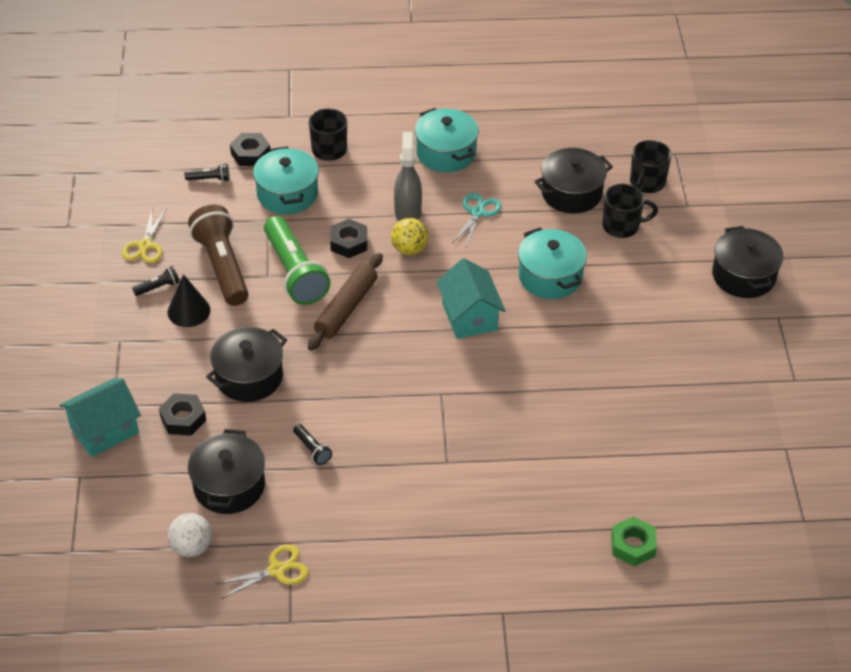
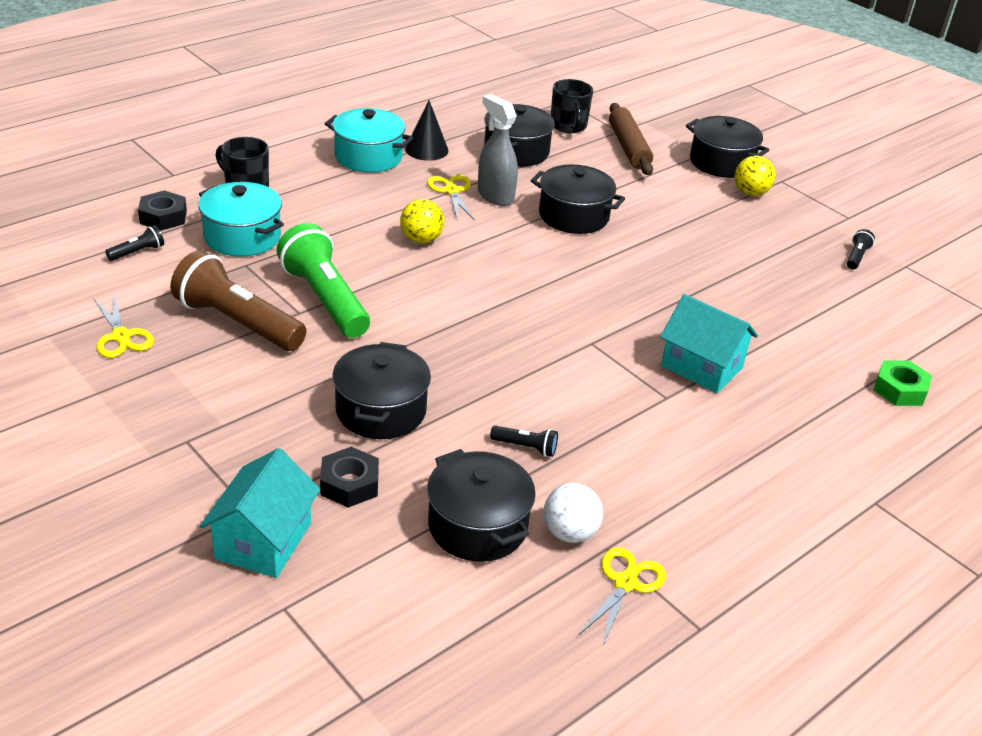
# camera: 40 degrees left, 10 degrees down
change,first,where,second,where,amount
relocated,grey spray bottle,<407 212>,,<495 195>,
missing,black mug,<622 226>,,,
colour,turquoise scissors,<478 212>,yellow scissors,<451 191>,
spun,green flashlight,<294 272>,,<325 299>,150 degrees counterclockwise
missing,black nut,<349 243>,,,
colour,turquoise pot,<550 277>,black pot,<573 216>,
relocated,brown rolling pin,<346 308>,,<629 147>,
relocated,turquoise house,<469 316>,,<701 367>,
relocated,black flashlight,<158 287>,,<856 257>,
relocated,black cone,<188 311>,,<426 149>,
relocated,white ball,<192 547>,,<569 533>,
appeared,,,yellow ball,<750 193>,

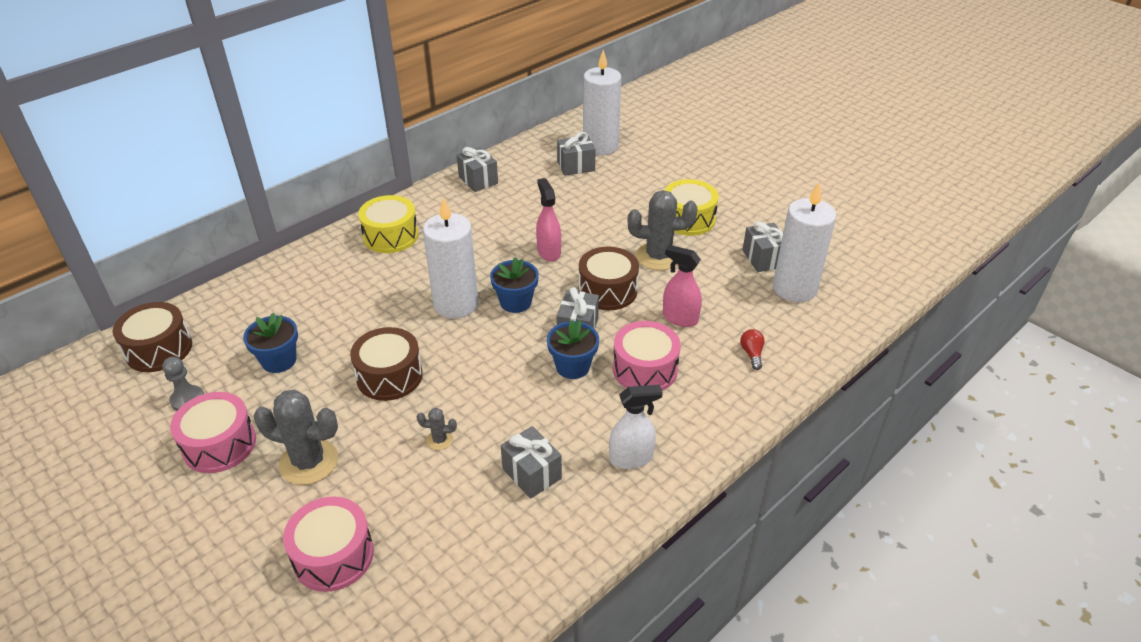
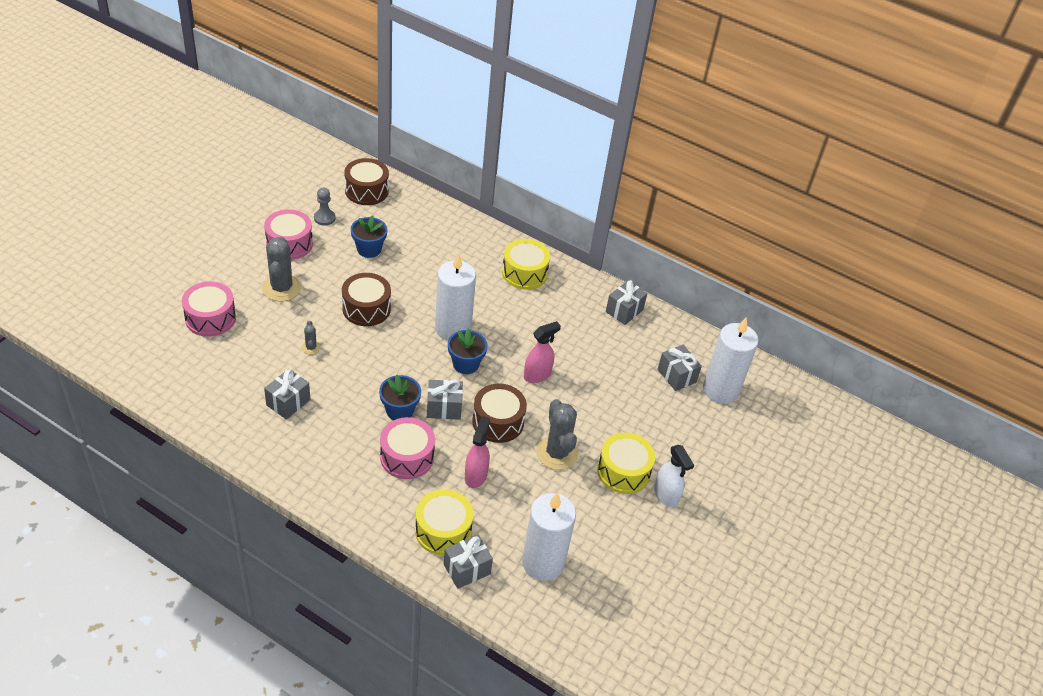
# camera: 70 degrees right, 5 degrees up
change,first,where,second,where,amount
relocated,grey gift,<763 258>,,<467 569>,
exchanged,red light bulb,<752 354>,yellow drum,<443 530>,
relocated,white spray bottle,<631 458>,,<666 495>,

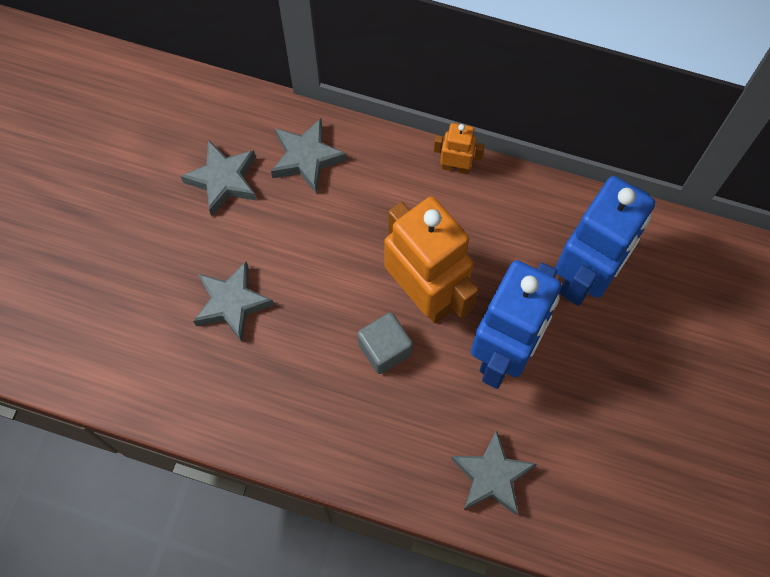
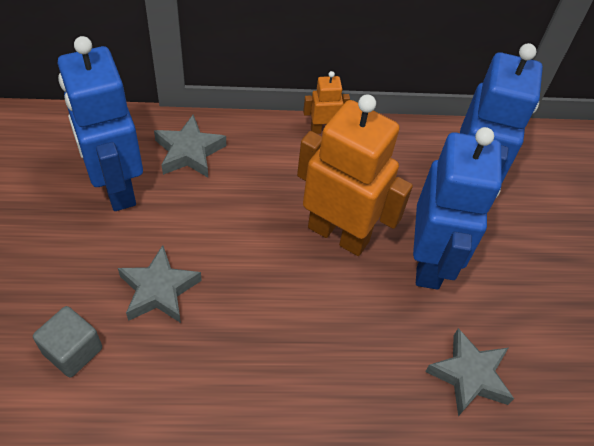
# camera: 25 degrees left, 15 degrees down
change,first,where,second,where,amount
exchanged,grey star,<223 180>,blue robot,<116 187>,
relocated,grey cube,<385 349>,,<73 351>,

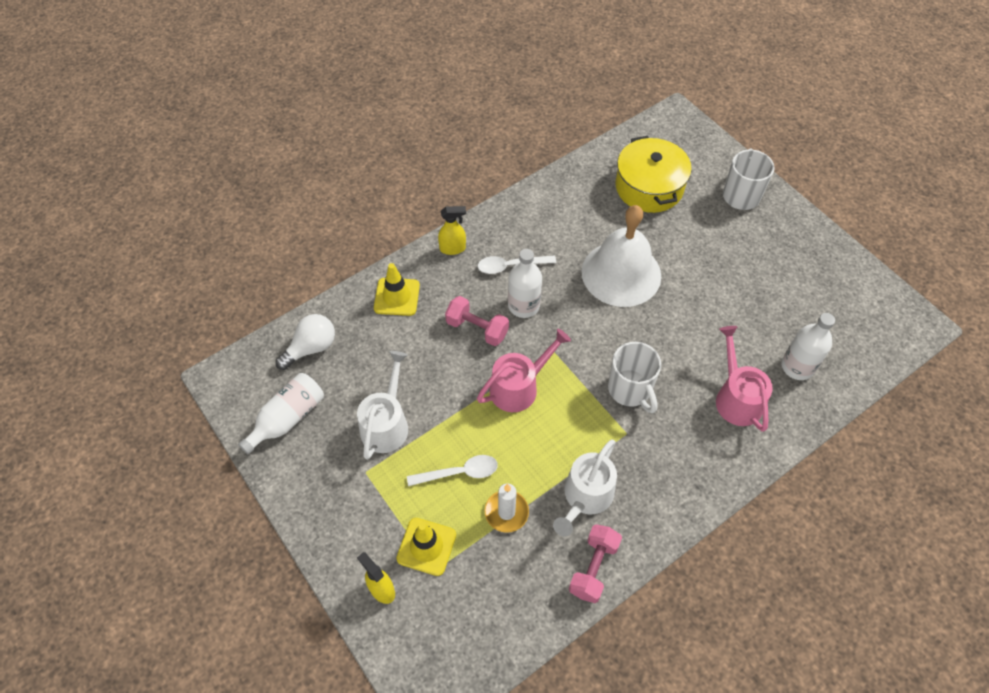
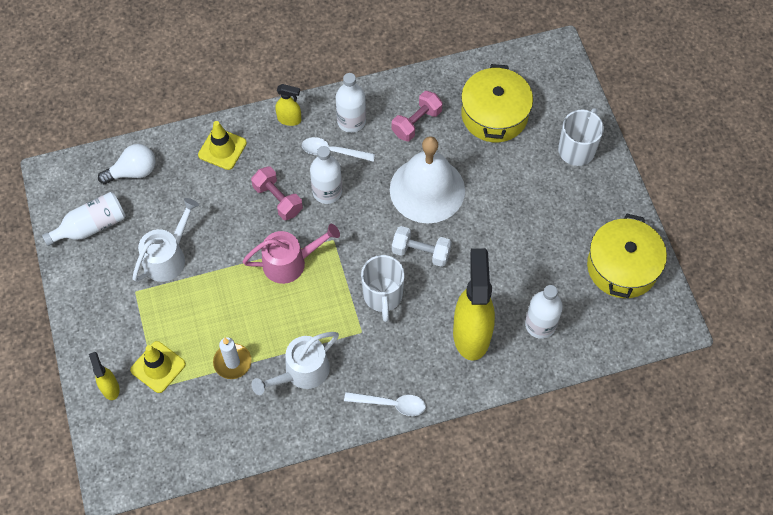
# camera: 20 degrees right, 5 degrees up
change,first,where,second,where,amount
exchanged,pink watering can,<736 398>,yellow spray bottle,<471 334>,
relocated,white spoon,<459 473>,,<390 404>,
relocated,pink dumbbell,<593 568>,,<416 123>,
appeared,,,white bottle,<351 121>,
appeared,,,yellow pot,<622 267>,
appeared,,,white dumbbell,<421 252>,

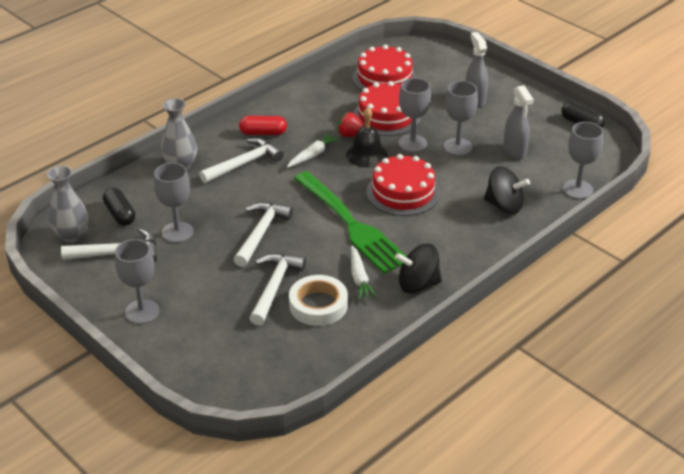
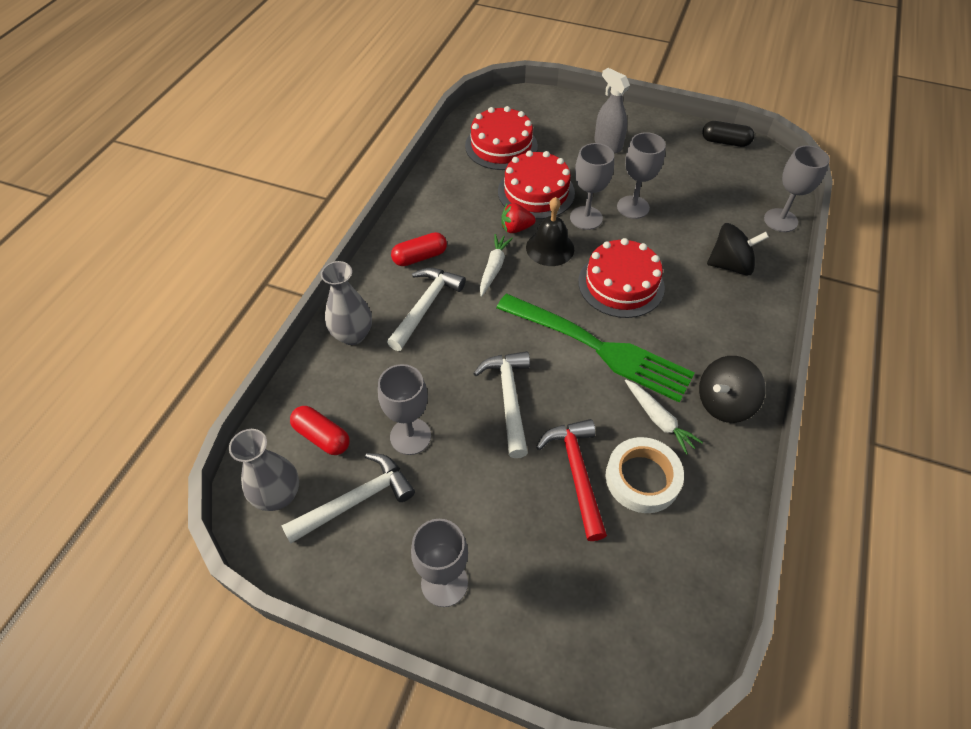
# camera: 25 degrees left, 15 degrees up
change,first,where,second,where,amount
missing,grey spray bottle,<514 151>,,,
colour,black capsule,<120 214>,red capsule,<322 437>,
colour,white hammer,<274 287>,red hammer,<576 473>,

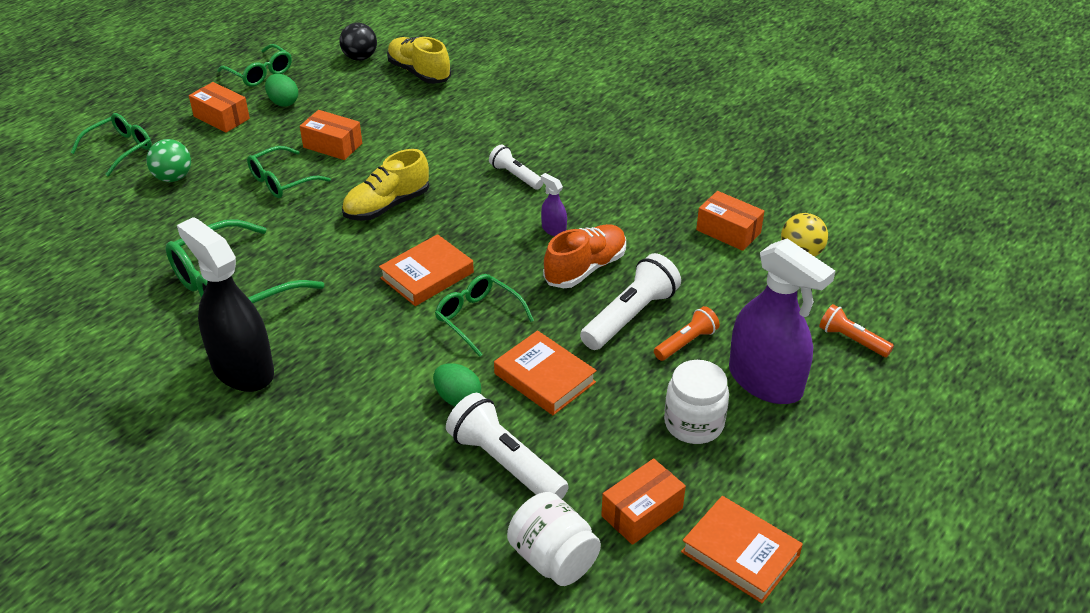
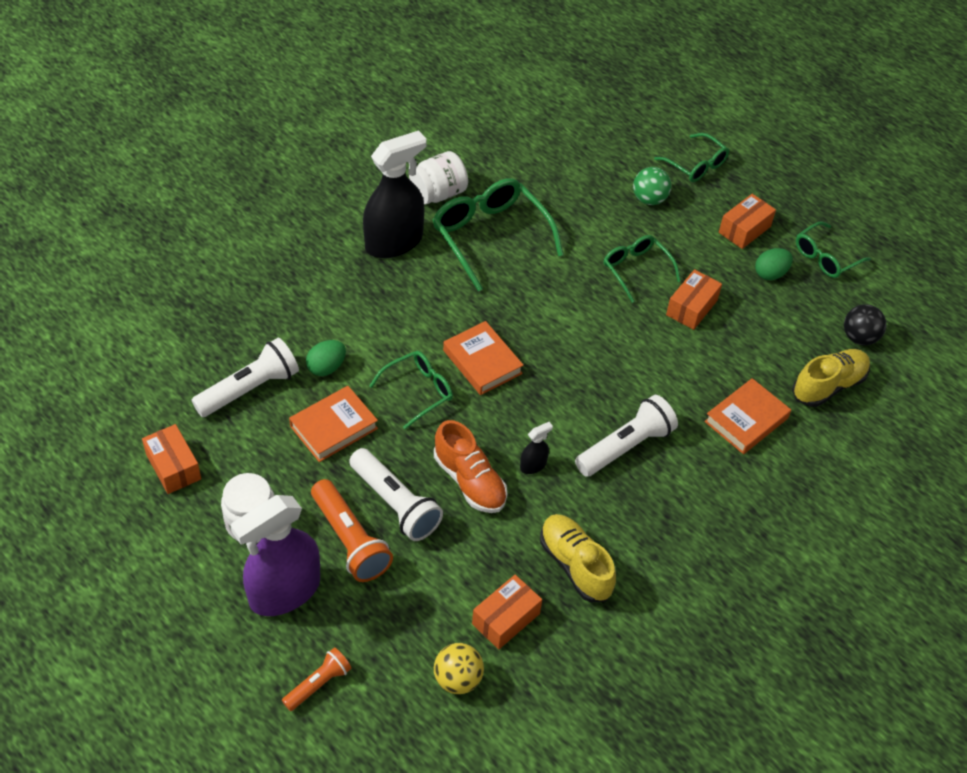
# camera: 95 degrees right, 10 degrees up
change,first,where,second,where,amount
size,white flashlight,<515 176>,,<626 447>,x1.69
relocated,yellow shoe,<387 206>,,<575 565>,
colour,purple spray bottle,<553 229>,black spray bottle,<533 465>,
size,orange flashlight,<686 342>,,<350 540>,x1.69
relocated,white jar,<553 558>,,<438 194>,
relocated,orange book,<740 553>,,<746 420>,

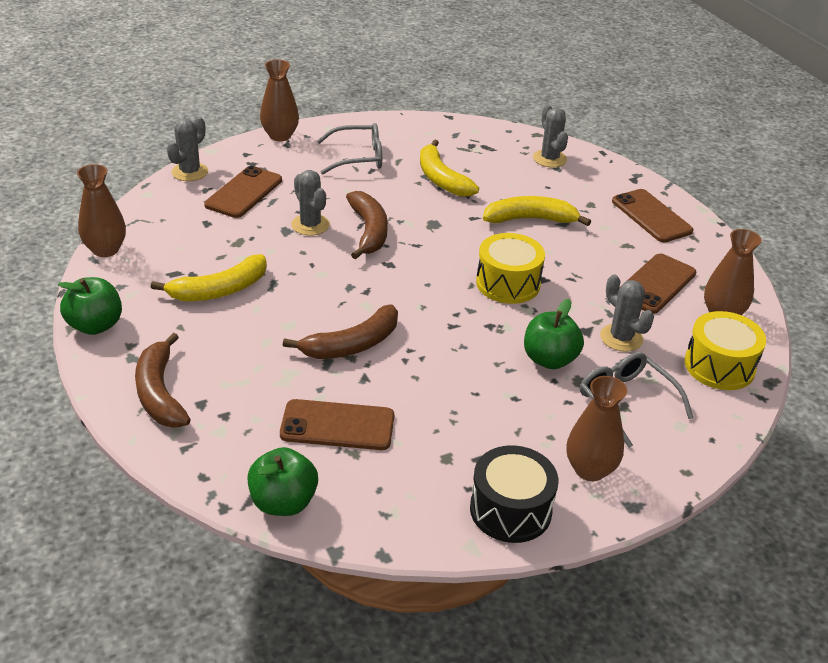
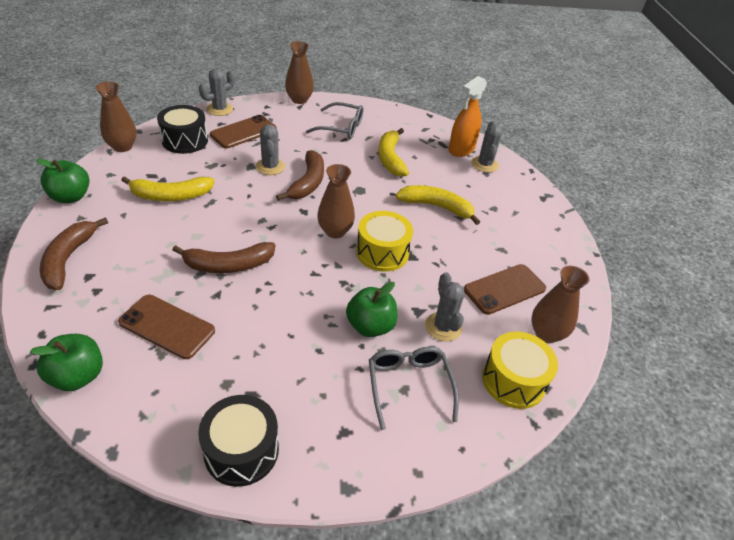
# camera: 20 degrees right, 5 degrees up
change,first,where,second,where,amount
missing,brown phone,<651 216>,,,
relocated,brown vase,<590 469>,,<335 231>,
appeared,,,orange spray bottle,<461 149>,
appeared,,,black drum,<185 141>,

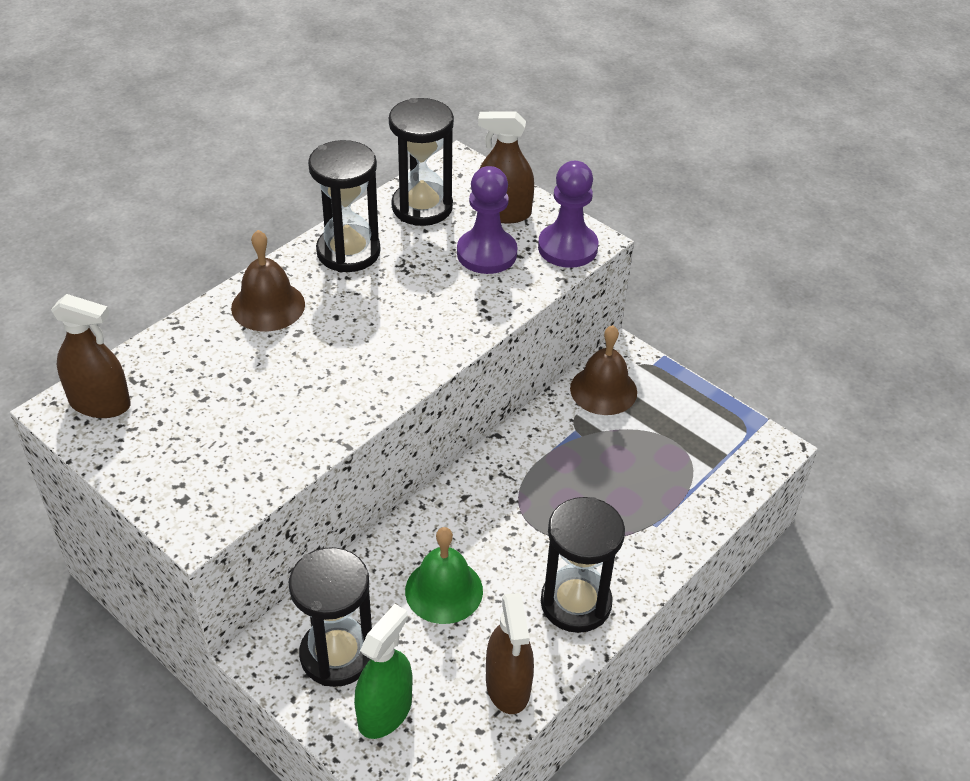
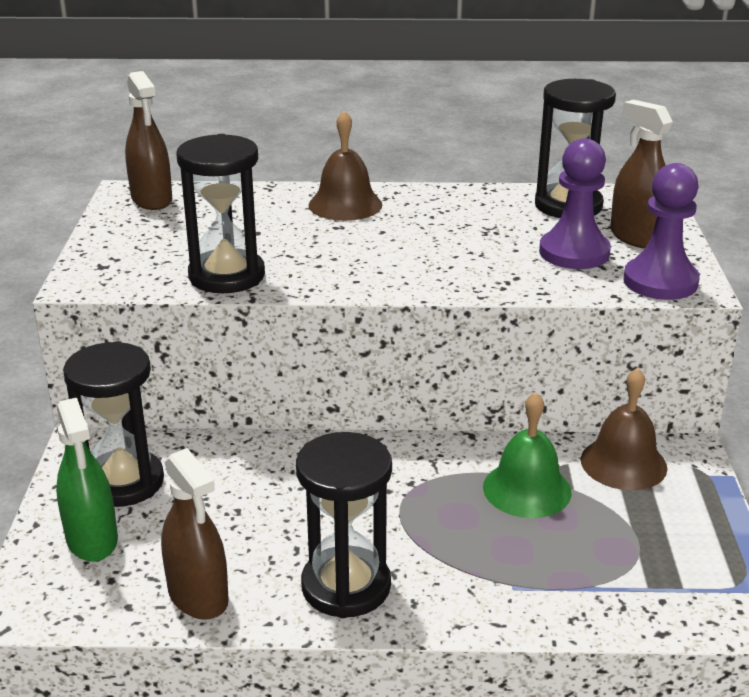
# camera: 50 degrees right, 15 degrees down
change,first,where,second,where,amount
relocated,black hourglass,<348 252>,,<227 276>,
relocated,green bell,<444 590>,,<527 489>,
spun,brown spray bottle,<508 685>,,<198 596>,75 degrees counterclockwise
spun,green spray bottle,<385 711>,,<92 539>,75 degrees clockwise

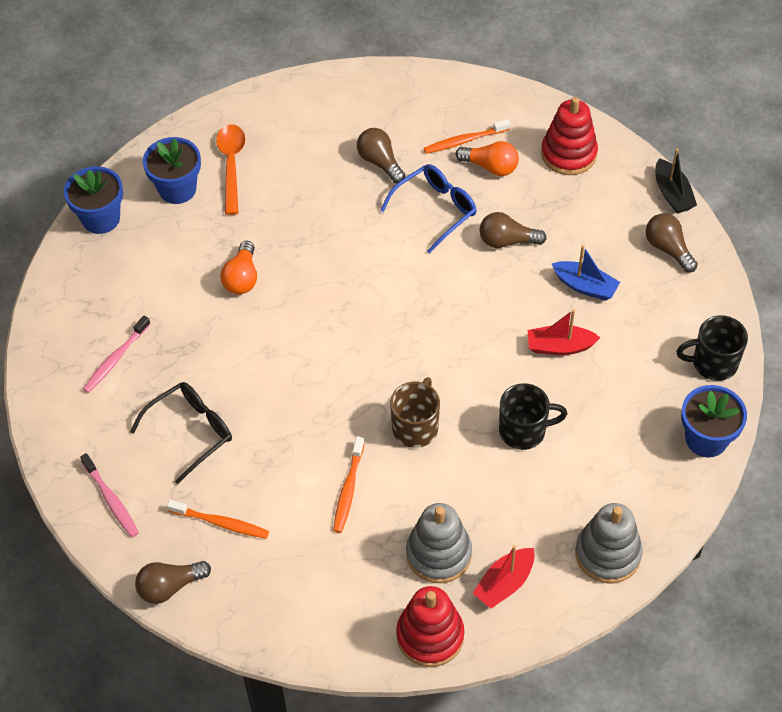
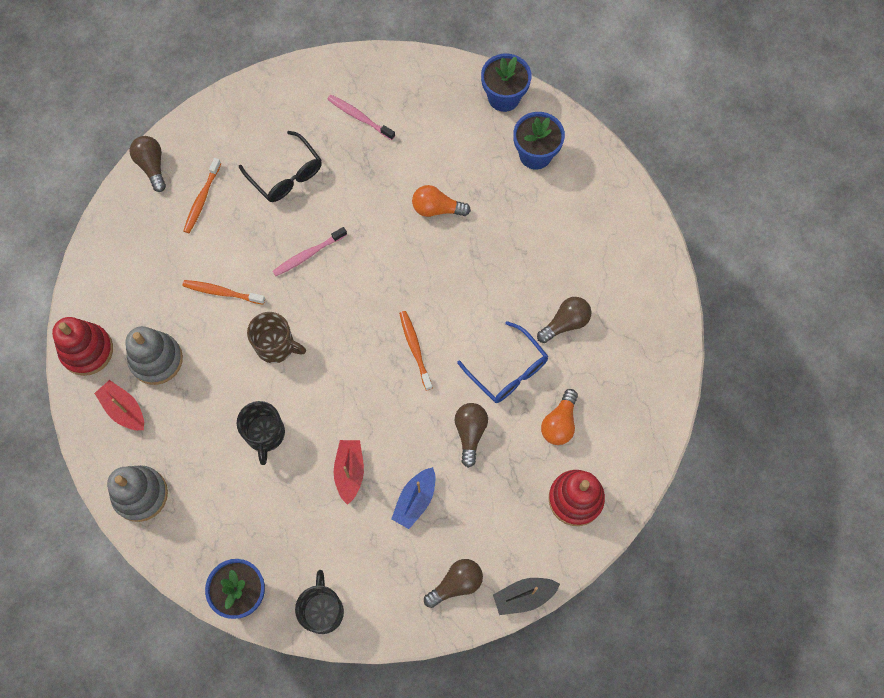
# camera: 90 degrees right, 15 degrees up
change,first,where,second,where,amount
relocated,orange toothbrush,<464 141>,,<415 349>,
missing,orange spoon,<231 165>,,,
relocated,pink toothbrush,<111 500>,,<308 254>,

